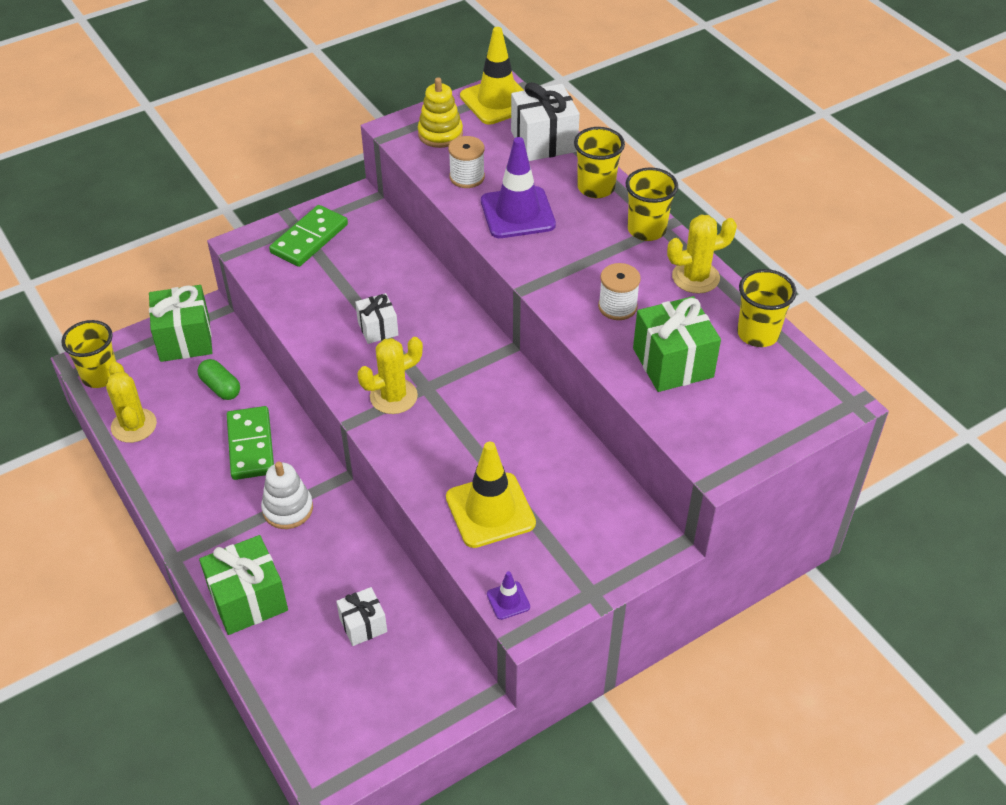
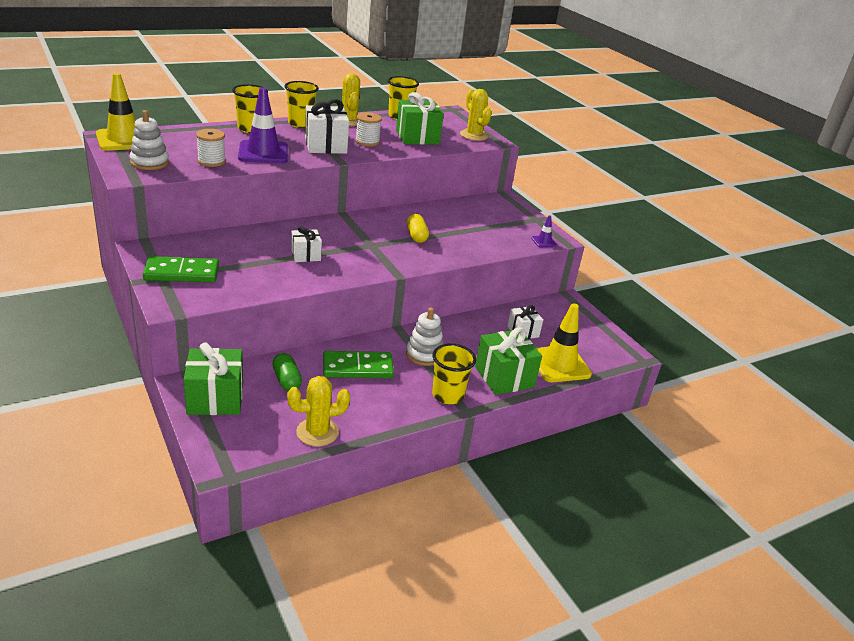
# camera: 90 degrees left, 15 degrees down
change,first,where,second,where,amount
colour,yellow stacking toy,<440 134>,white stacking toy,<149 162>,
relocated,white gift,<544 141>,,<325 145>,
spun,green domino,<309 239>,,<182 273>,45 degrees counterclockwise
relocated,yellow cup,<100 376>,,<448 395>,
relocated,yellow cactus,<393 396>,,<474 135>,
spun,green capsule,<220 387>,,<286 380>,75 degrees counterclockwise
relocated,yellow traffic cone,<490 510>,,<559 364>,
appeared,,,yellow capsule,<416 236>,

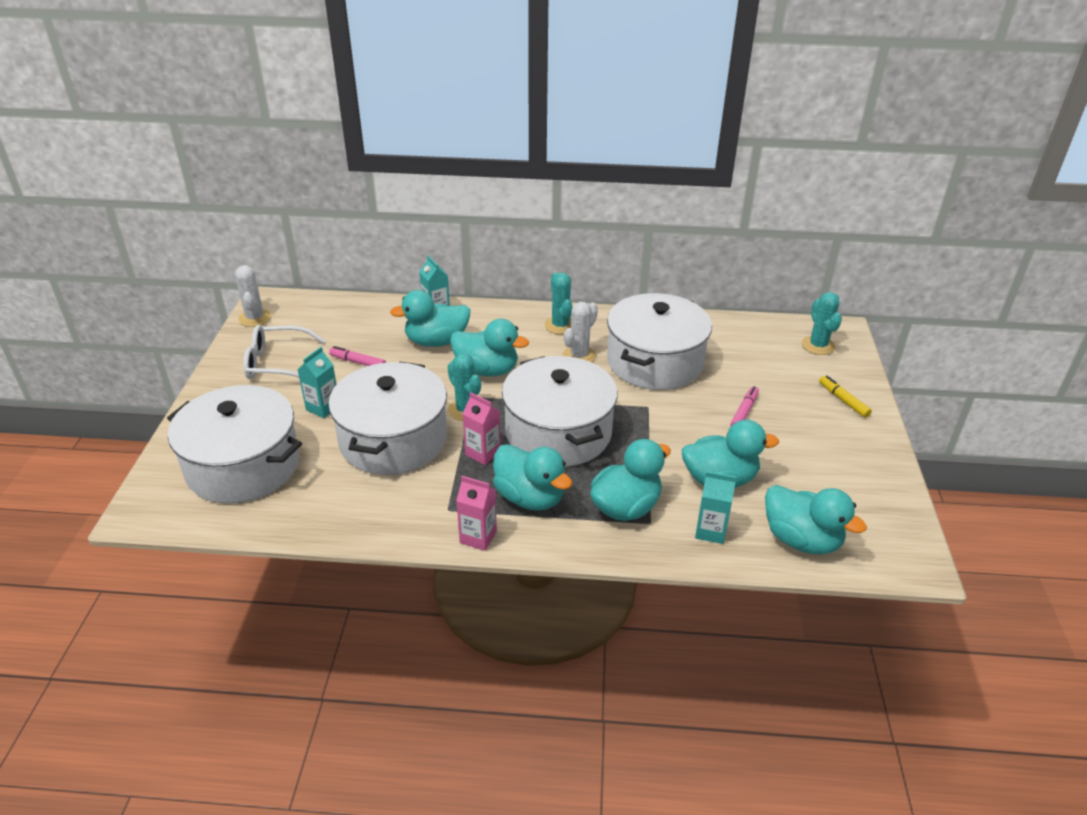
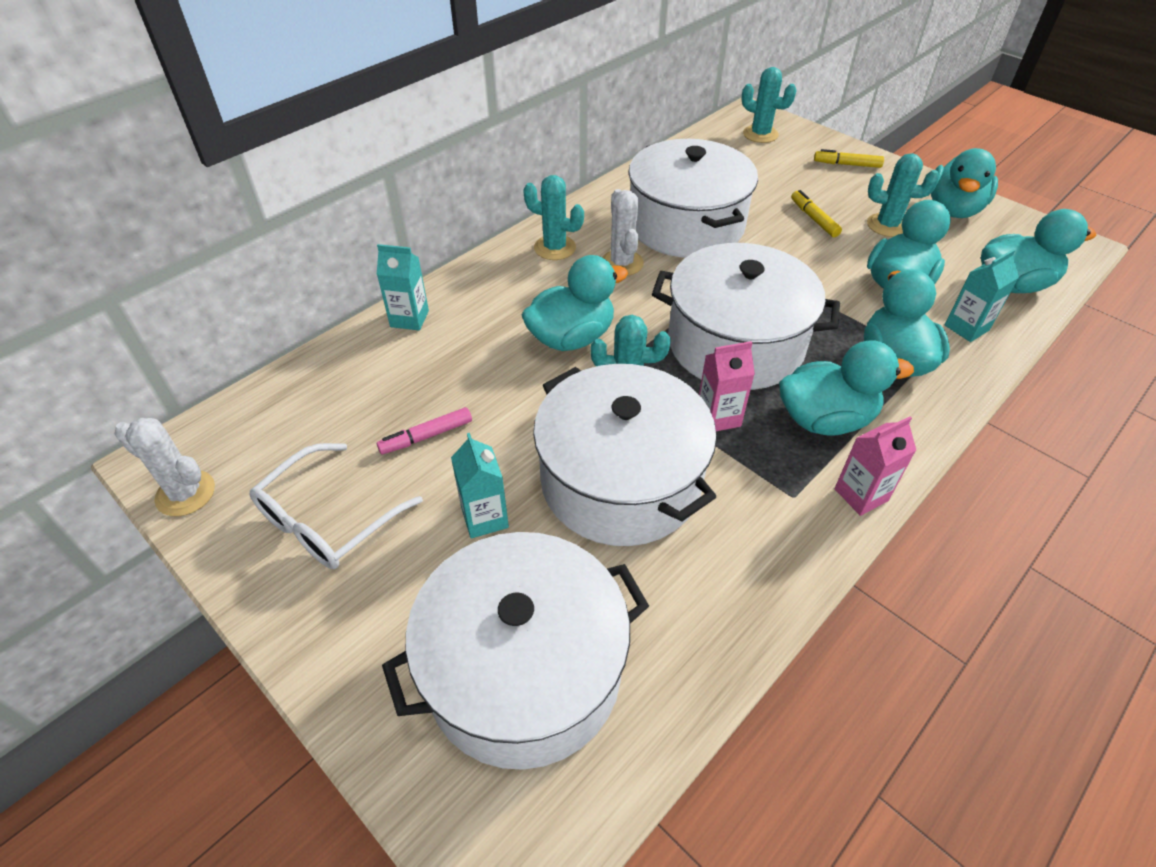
# camera: 50 degrees left, 10 degrees up
change,first,where,second,where,amount
relocated,turquoise duck,<436 341>,,<953 209>,
colour,pink marker,<744 412>,yellow marker,<813 219>,
appeared,,,turquoise cactus,<887 225>,

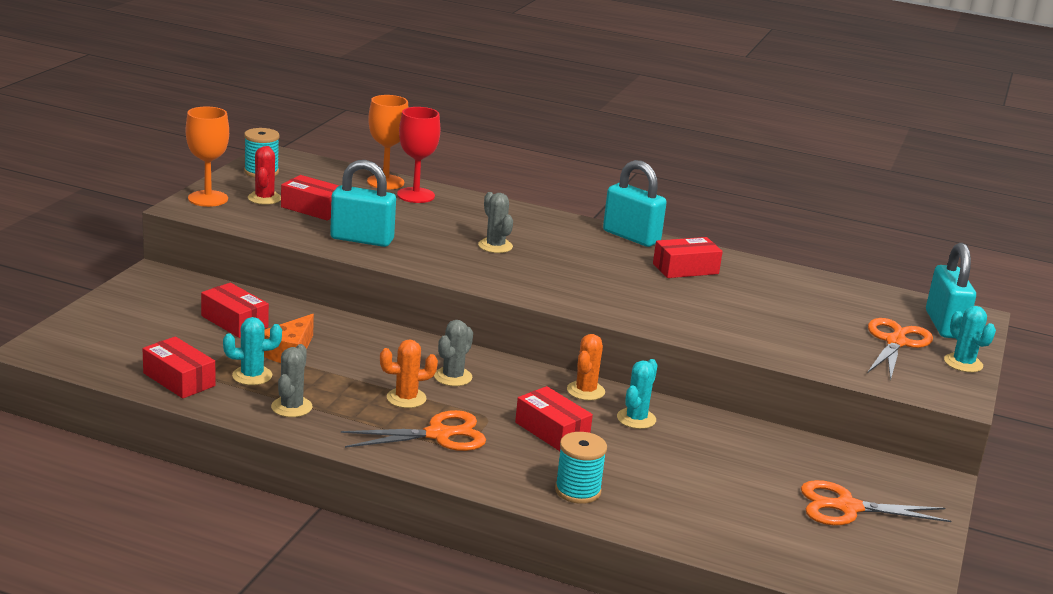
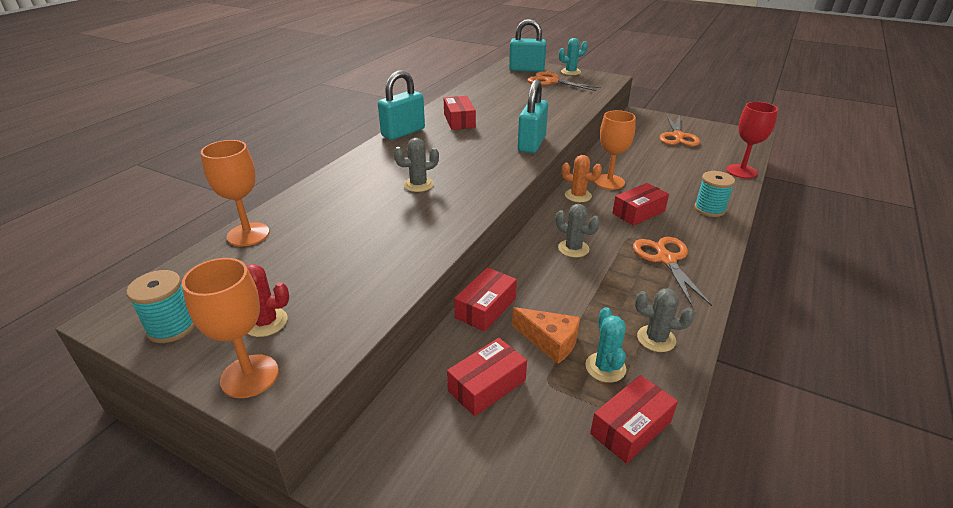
# camera: 80 degrees left, 10 degrees up
change,first,where,second,where,amount
relocated,red goblet,<415 195>,,<741 171>,
relocated,turquoise padlock,<362 239>,,<531 144>,
relocated,red box,<313 208>,,<485 308>,
missing,orange cactus,<406 398>,,,
exchanged,turquoise cactus,<636 419>,orange goblet,<609 182>,

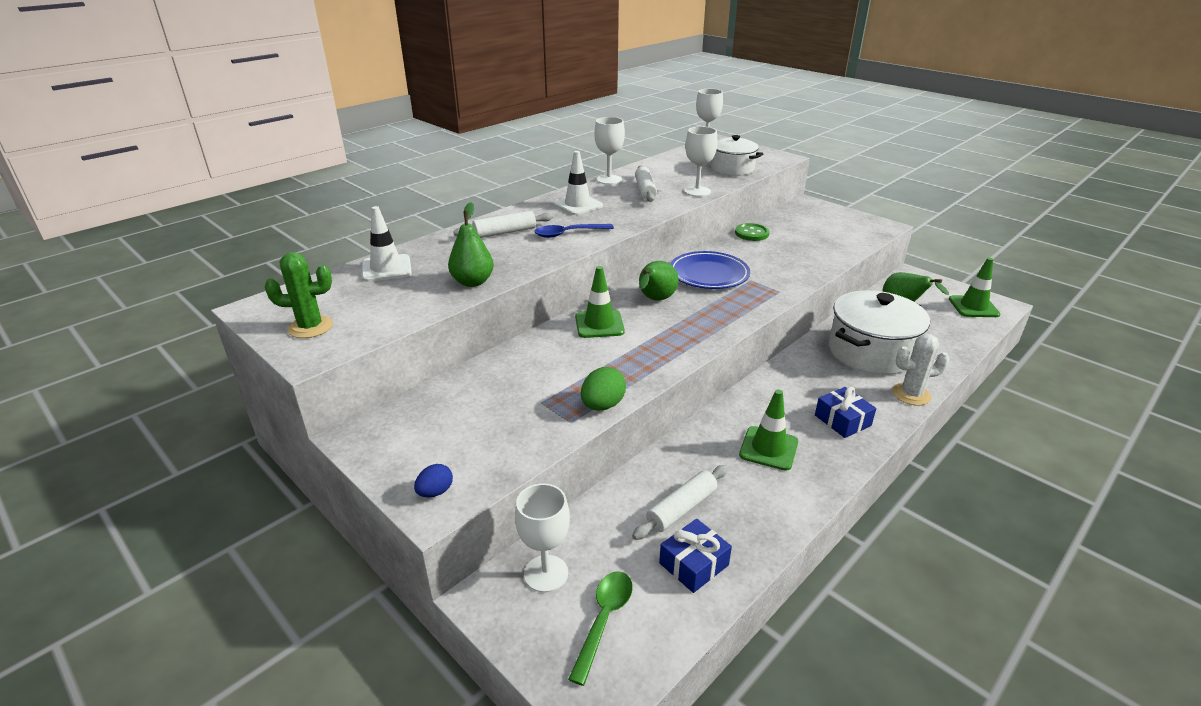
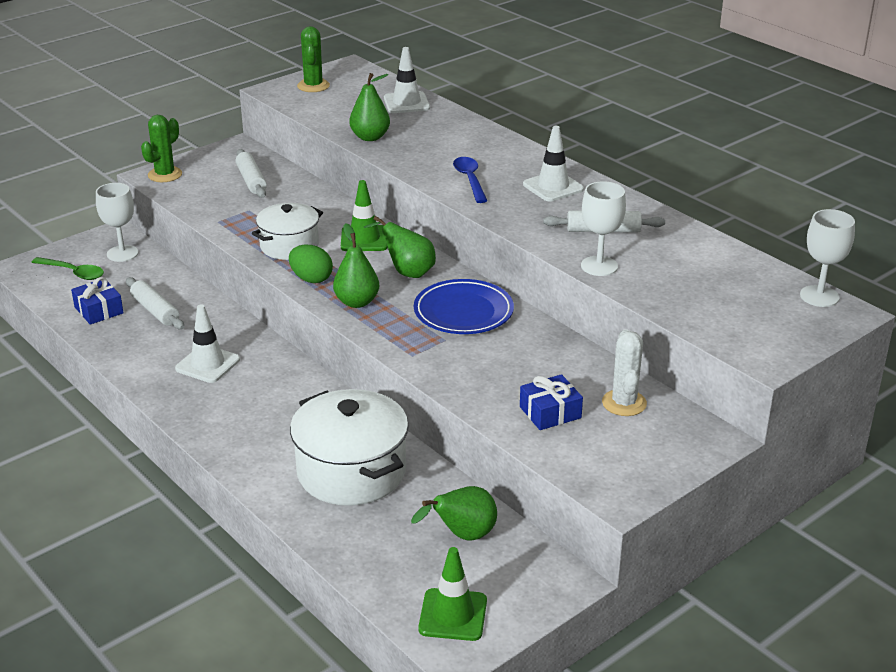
# camera: 95 degrees right, 0 degrees up
change,first,where,second,where,amount
missing,white goblet,<609 179>,,,
relocated,white pot,<732 169>,,<289 246>,
relocated,white rolling pin,<505 232>,,<251 180>,
missing,green button,<751 233>,,,
relocated,white cactus,<911 394>,,<624 403>,
relocated,green egg,<602 405>,,<311 279>,
relocated,blue gift,<842 420>,,<550 412>,
colour,green traffic cone,<768 448>,white traffic cone,<207 364>,
exchanged,blue egg,<435 492>,green cactus,<165 175>,
appeared,,,green pear,<357 302>,

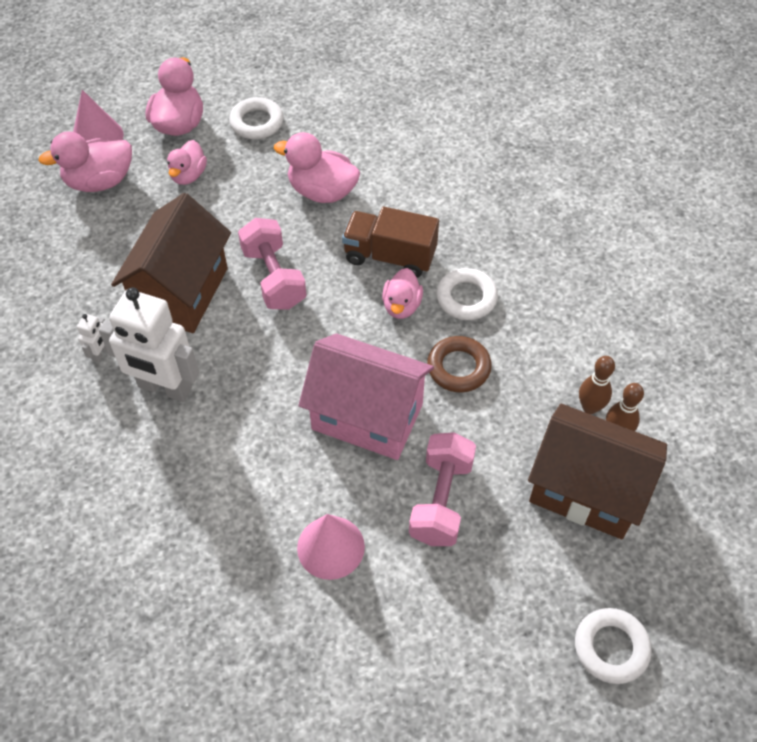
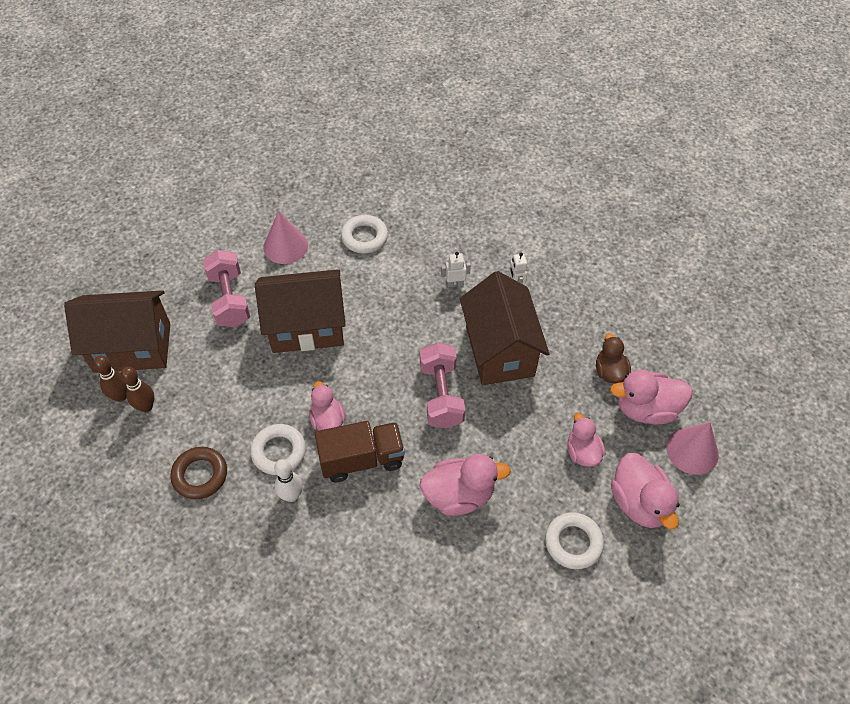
# camera: 150 degrees right, 0 degrees up
change,first,where,second,where,amount
spun,pink duck,<99 181>,,<646 409>,135 degrees counterclockwise
spun,pink dumbbell,<274 278>,,<441 395>,45 degrees clockwise
size,white robot,<164 388>,,<455 284>,x0.42
colour,pink house,<367 416>,brown house,<306 327>,
relocated,brown ring,<458 367>,,<200 475>,
relocated,white ring,<611 648>,,<364 237>,
appeared,,,brown duck,<609 372>,
appeared,,,white bowling pin,<291 495>,

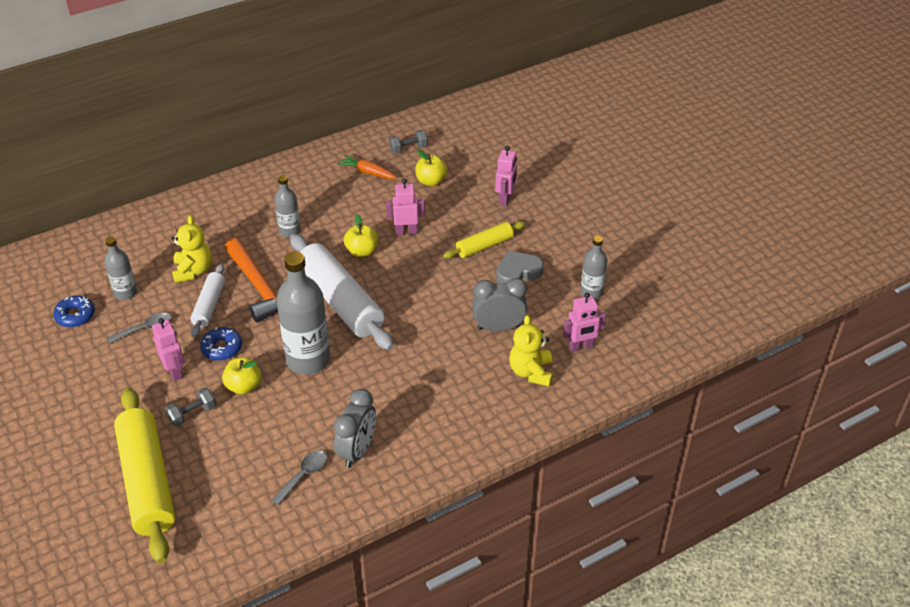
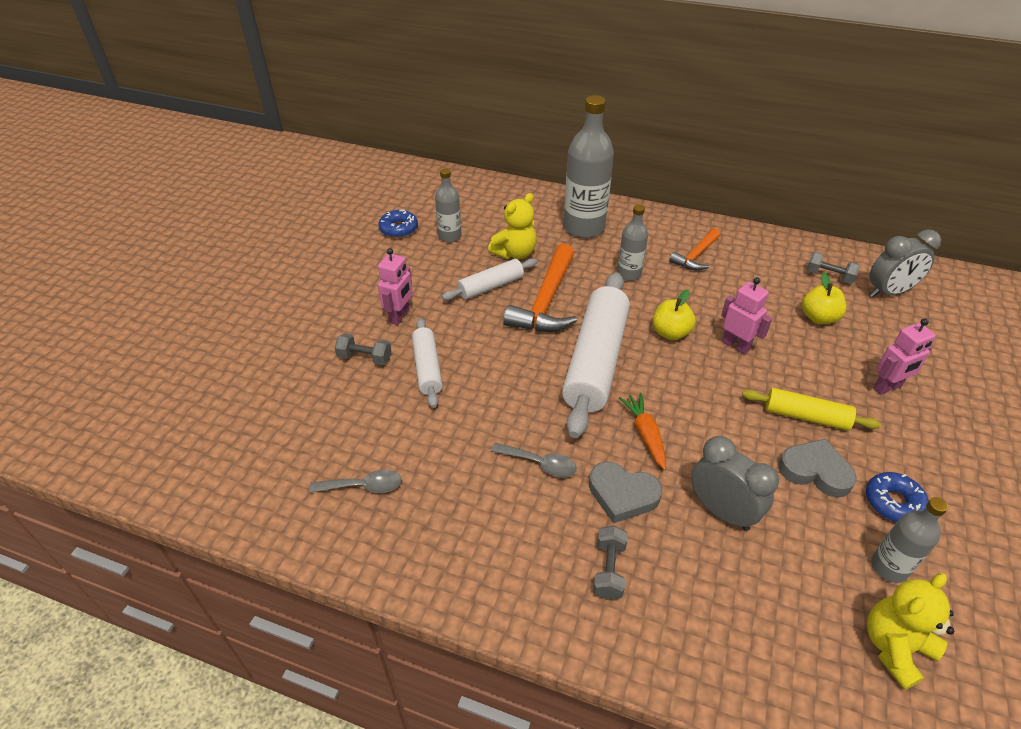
# camera: 50 degrees right, 0 degrees up
change,first,where,second,where,amount
relocated,orange carrot,<367 172>,,<645 434>,
relocated,grey bottle,<308 360>,,<584 228>,
missing,pink robot,<581 346>,,,
relocated,grey spoon,<145 329>,,<539 464>,
relocated,yellow teddy bear,<531 372>,,<894 647>,
relocated,blue donut,<222 348>,,<893 502>,
exchanged,yellow apple,<244 386>,white rolling pin,<427 368>,
missing,yellow rolling pin,<147 482>,,,
relocated,grey clock,<357 450>,,<889 292>,
appeared,,,orange hammer,<696 256>,
appeared,,,grey heart,<622 495>,
appeared,,,grey dumbbell,<609 570>,

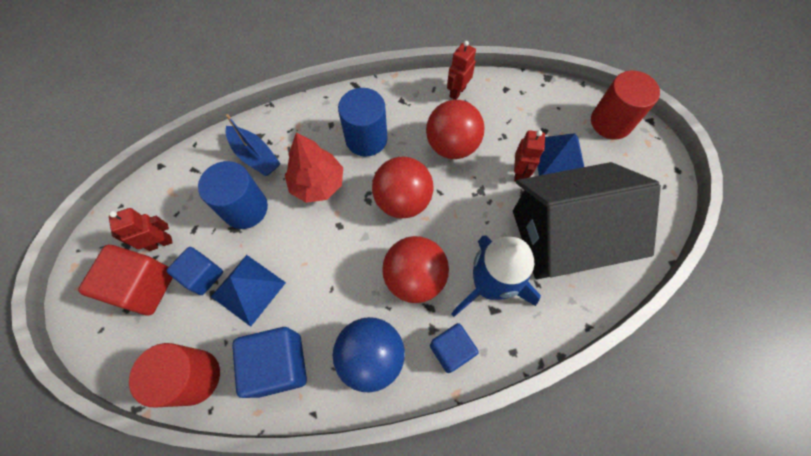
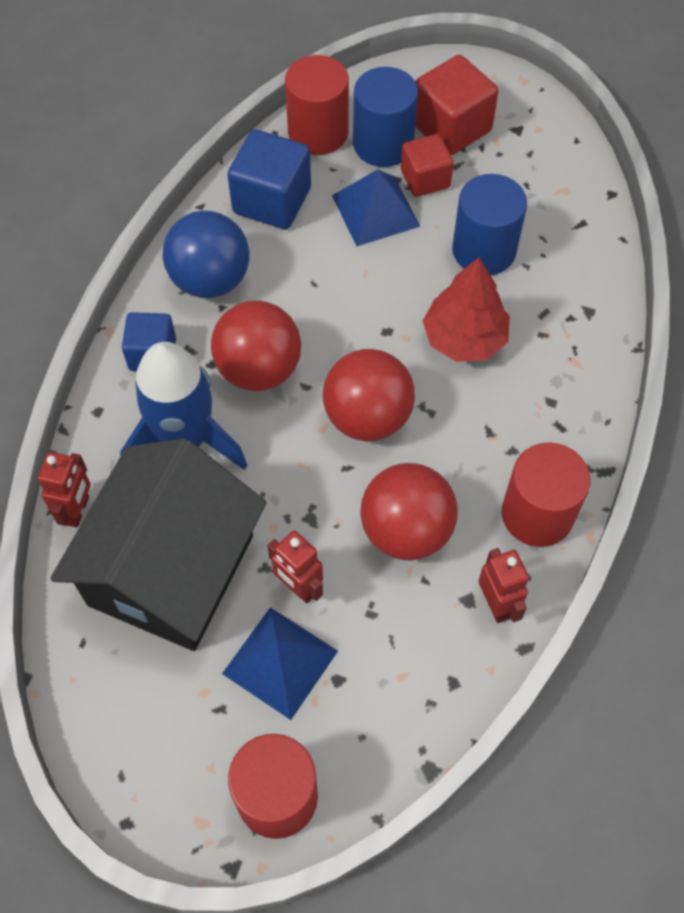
# camera: 125 degrees right, 5 degrees down
change,first,where,second,where,amount
relocated,blue cylinder,<366 139>,,<383 144>,
missing,blue boat,<255 156>,,,
relocated,red robot,<160 243>,,<77 510>,
colour,blue cube,<203 275>,red cube,<425 179>,
appeared,,,red cylinder,<537 514>,

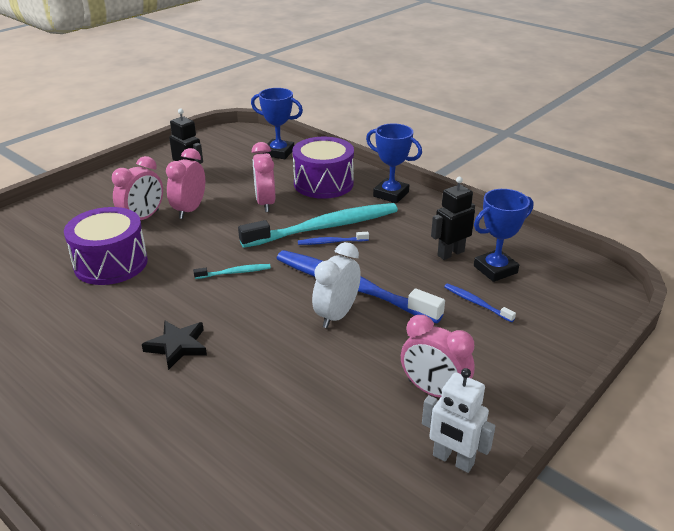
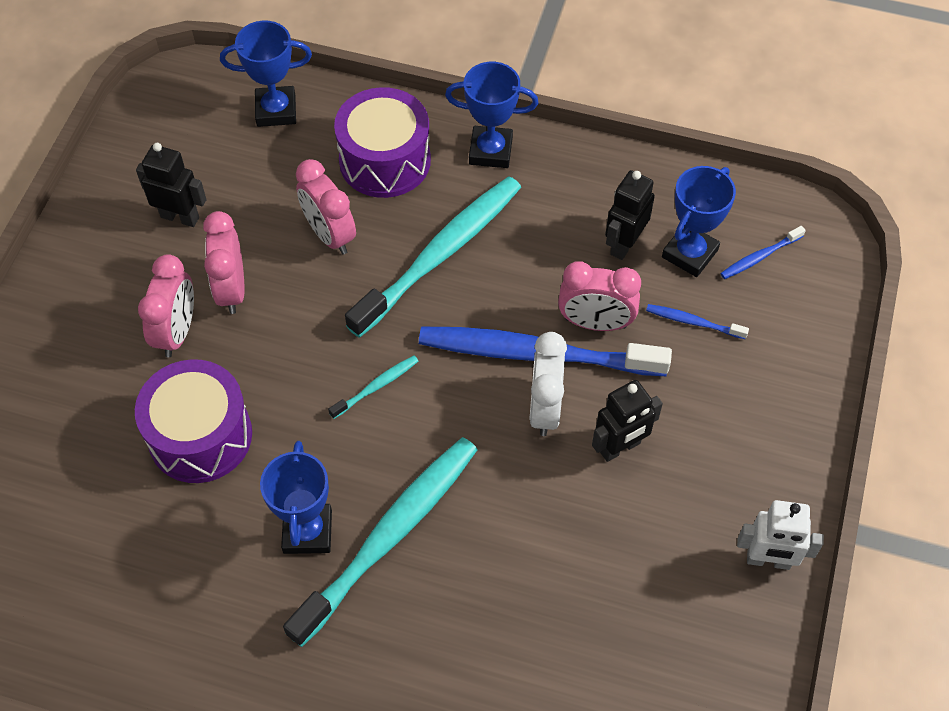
# camera: 25 degrees left, 25 degrees up
change,first,where,second,where,amount
relocated,blue toothbrush,<331 242>,,<759 257>,
relocated,pink clock,<433 391>,,<595 323>,
exchanged,black star,<177 346>,turquoise toothbrush,<389 536>,
appeared,,,black robot,<620 447>,
appeared,,,blue trophy,<307 531>,

